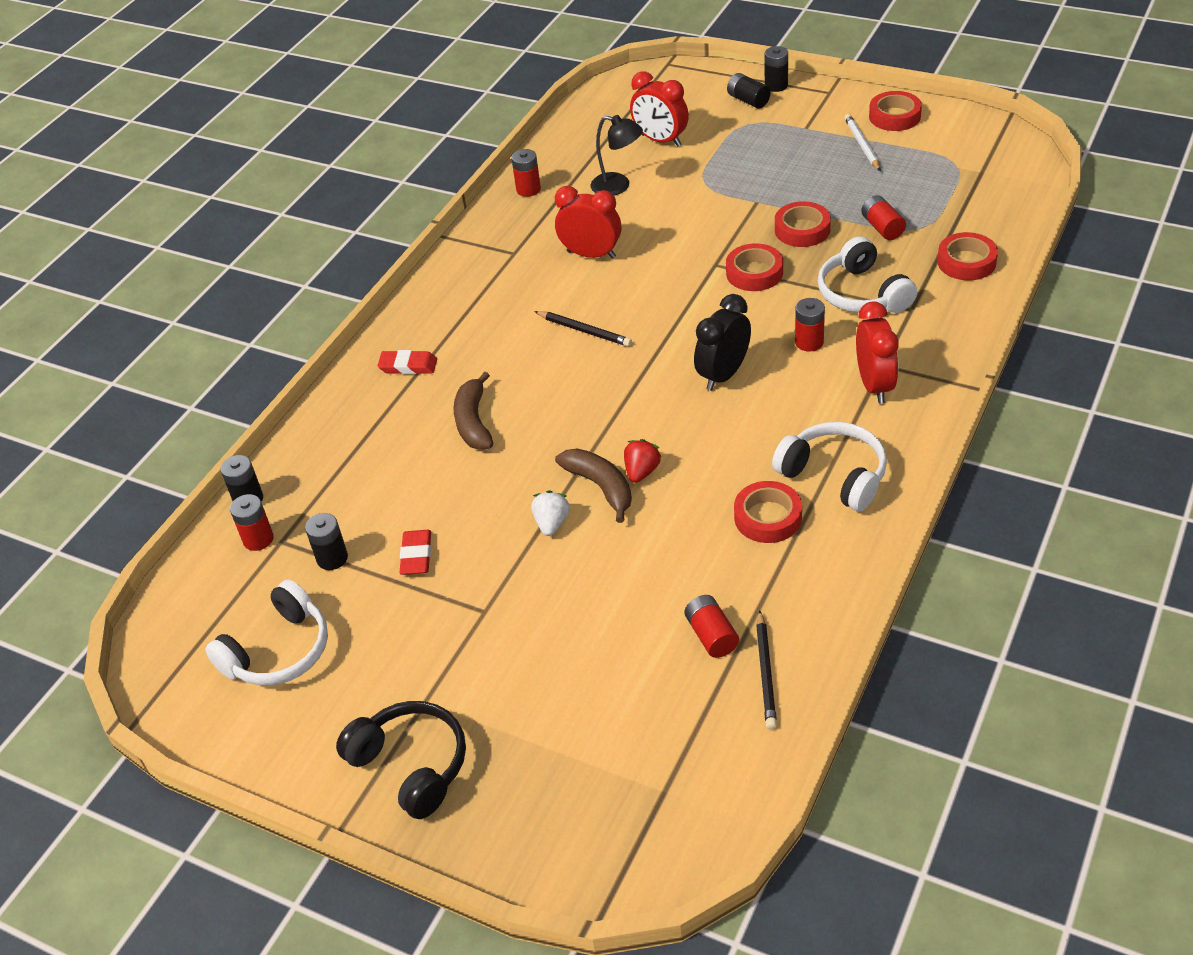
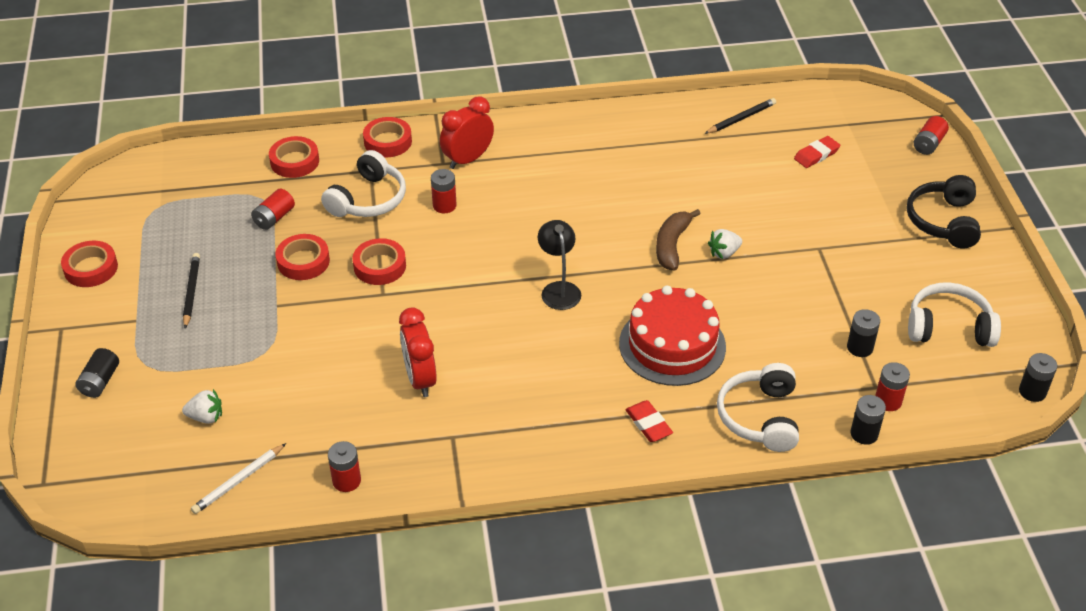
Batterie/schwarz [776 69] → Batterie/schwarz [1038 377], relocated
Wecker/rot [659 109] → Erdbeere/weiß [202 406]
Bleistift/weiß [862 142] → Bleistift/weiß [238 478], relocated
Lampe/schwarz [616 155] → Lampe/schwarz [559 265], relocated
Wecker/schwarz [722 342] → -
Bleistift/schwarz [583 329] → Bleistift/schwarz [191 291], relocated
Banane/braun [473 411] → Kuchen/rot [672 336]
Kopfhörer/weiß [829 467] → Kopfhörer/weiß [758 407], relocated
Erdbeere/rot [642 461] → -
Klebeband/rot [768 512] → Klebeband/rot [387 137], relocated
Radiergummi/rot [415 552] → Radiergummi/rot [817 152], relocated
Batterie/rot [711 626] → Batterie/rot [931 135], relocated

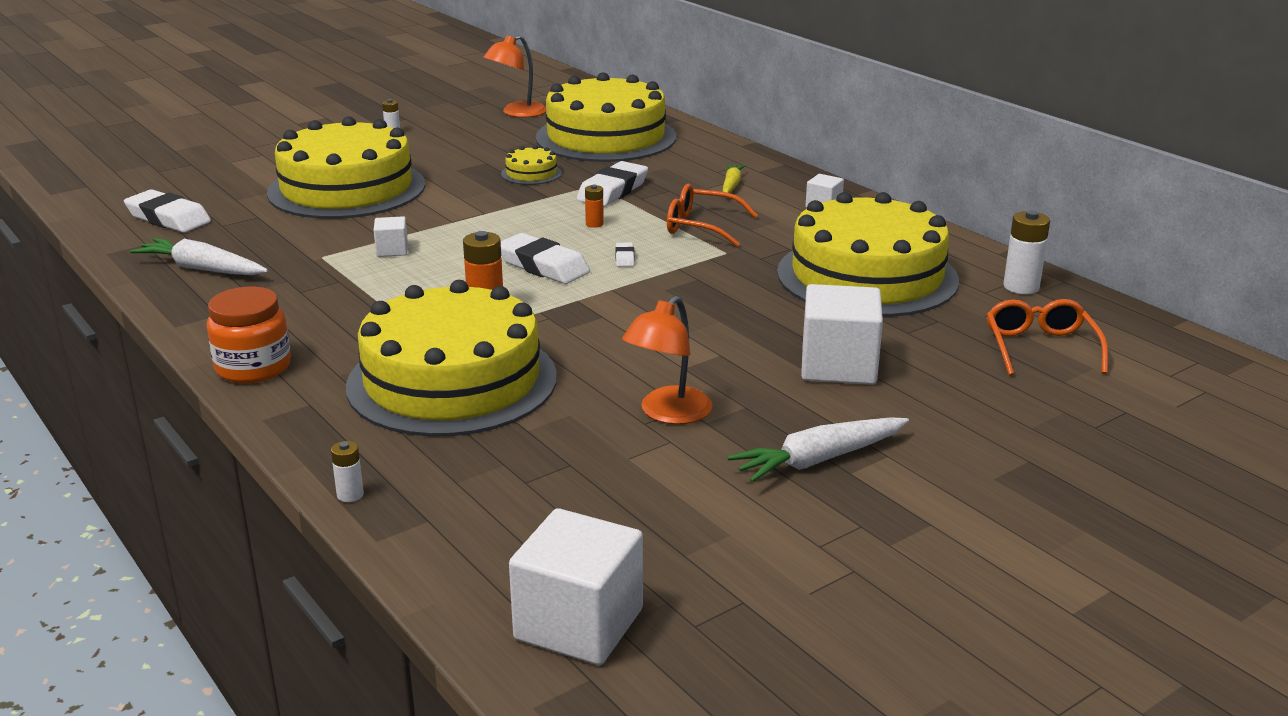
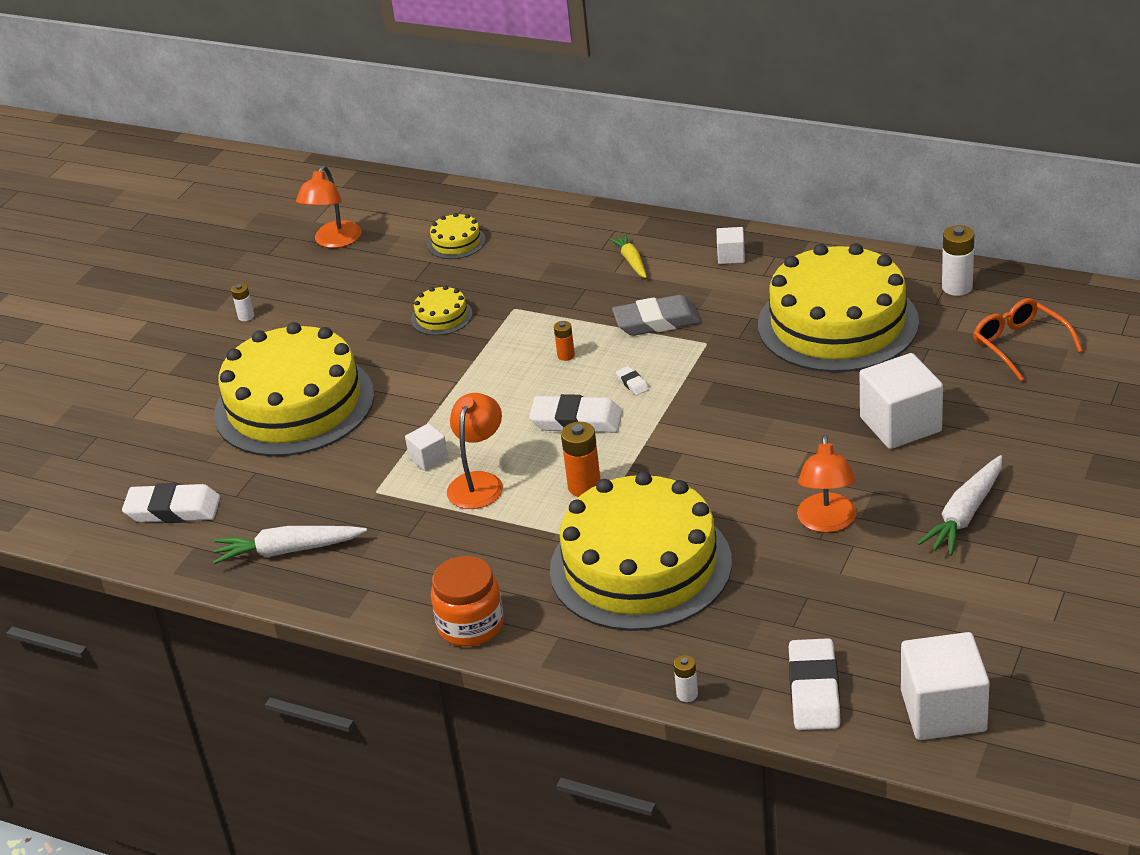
Kuchen/gelb [606 117] → Kuchen/gelb [456 236], x0.40
Radiergummi/weiß [612 184] → Radiergummi/weiß [815 684], relocated
Brille/orange [712 215] → Radiergummi/grau [656 315]
- → Lampe/orange [475 451]

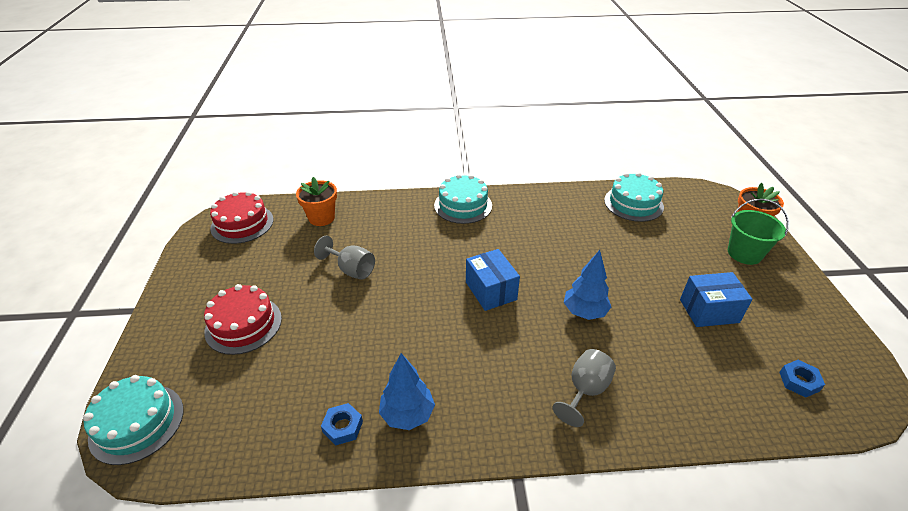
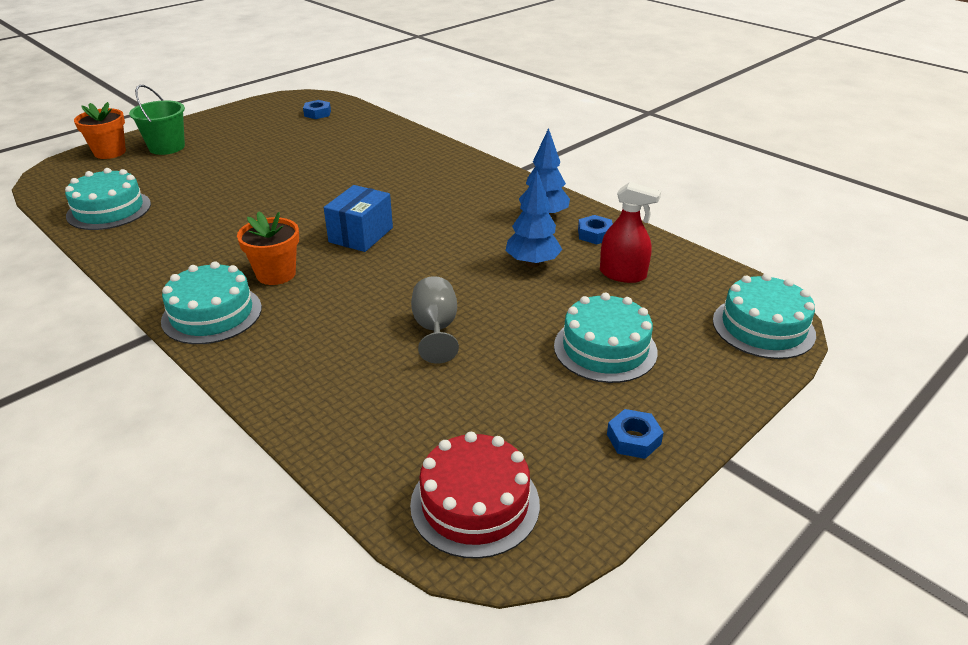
Blumentopf/orange [316 201] → Blumentopf/orange [268 248], relocated
Baum/blau [587 285] → Baum/blau [533 219], relocated
Schachtel/blau [716 299] → -
Kuchen/rot [243 319] → Kuchen/türkis [606 338]
Kelch/grau [584 388] → -
- → Sprühflasche/rot [630 232]
- → Sechskantmutter/blau [635 434]

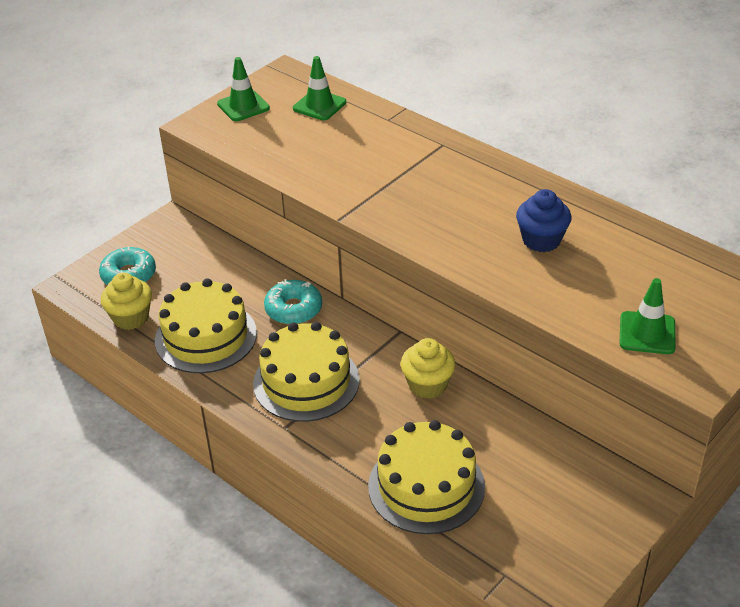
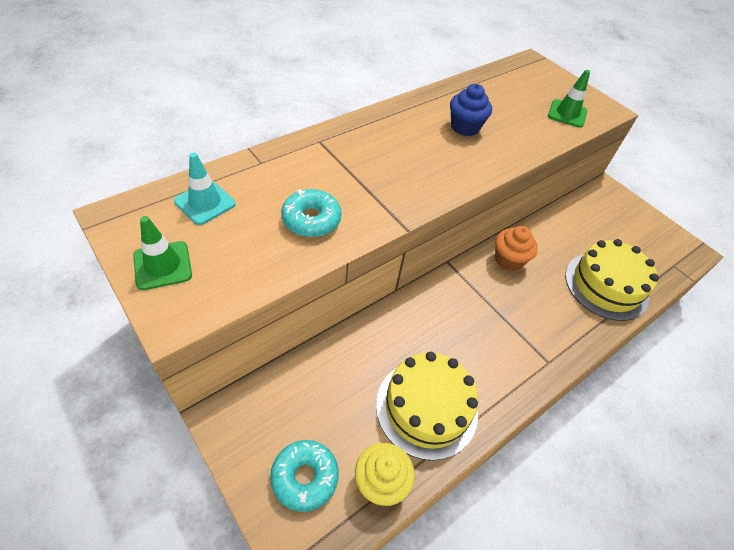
Leitkegel/grün [319 88] → Leitkegel/türkis [205 189]
Donut/türkis [293 301] → Donut/türkis [311 213], relocated
Kuchen/gelb [306 372] → -
Muffin/gelb [428 368] → Muffin/orange [516 248]

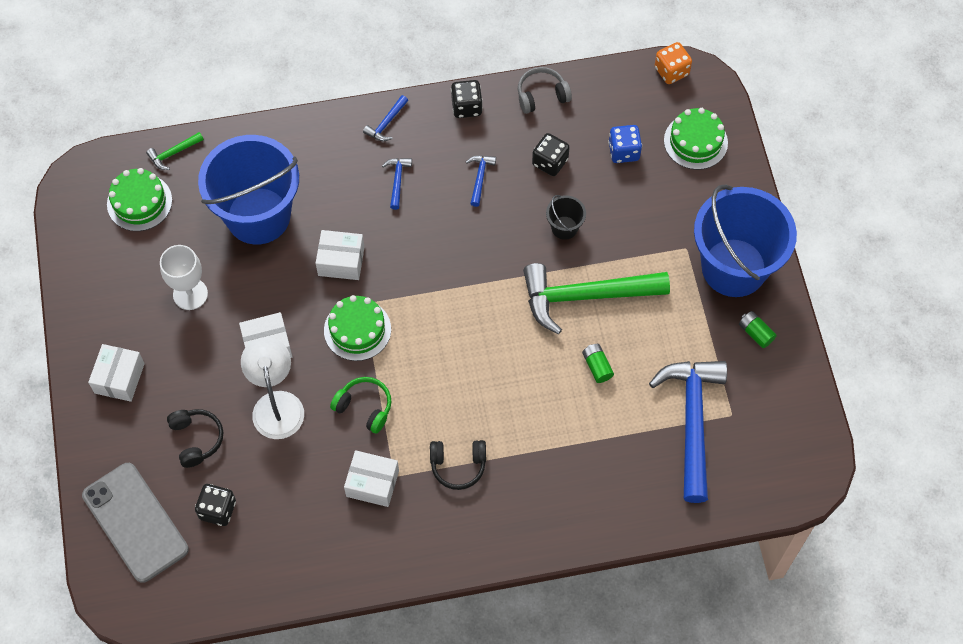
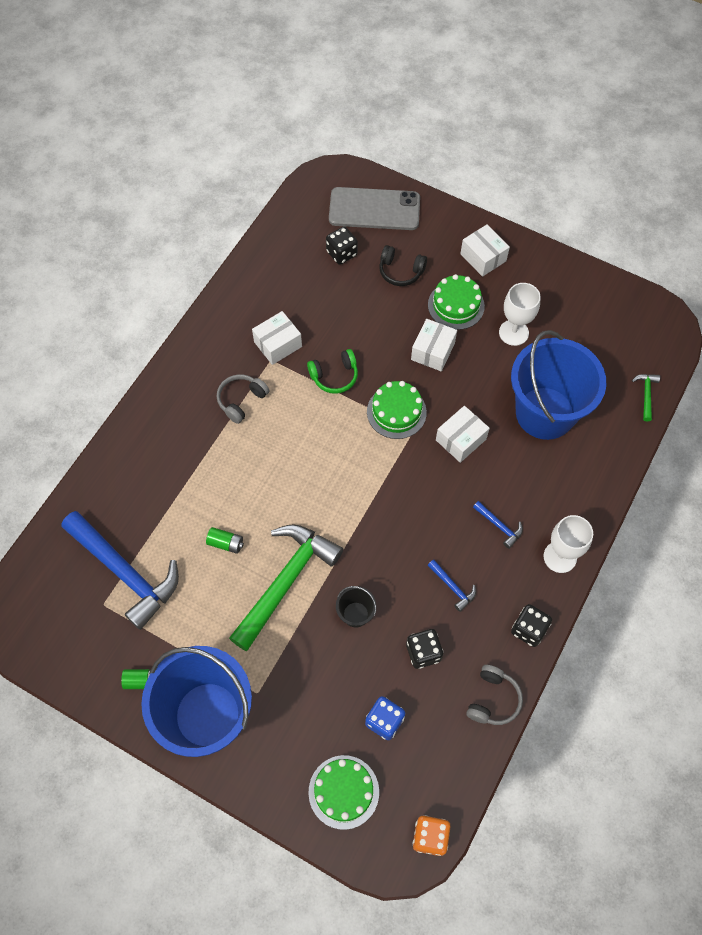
Hammer/blau [385 118] → Kelch/weiß [568 544]
Kuchen/grün [139 199] → Kuchen/grün [456 302], relocated
Lampe/weiß [272 388] → -
Kopfhörer/schwarz [458 465] → Kopfhörer/grau [243 399]

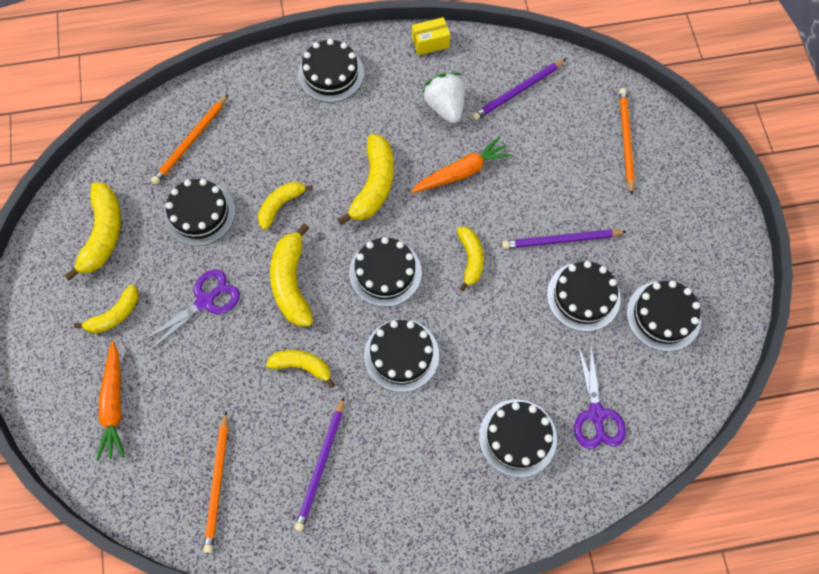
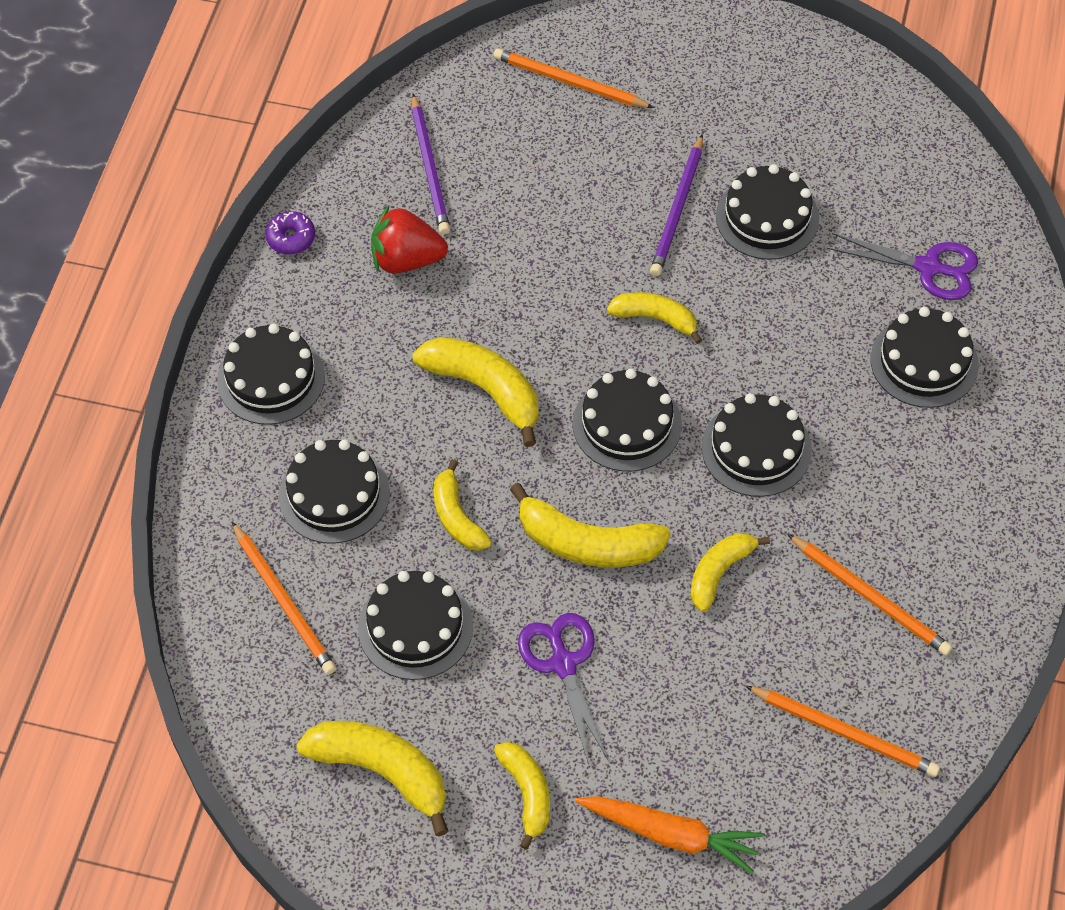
Schachtel/gelb [431 36] → Donut/lila [290 233]
Erdbeere/weiß [443 97] → Erdbeere/rot [409 238]
Karotte/orange [461 164] → -
Kuchen/schwarz [663 316] → Kuchen/schwarz [334 492], relocated
Bleistift/lila [319 464] → Bleistift/orange [870 595]

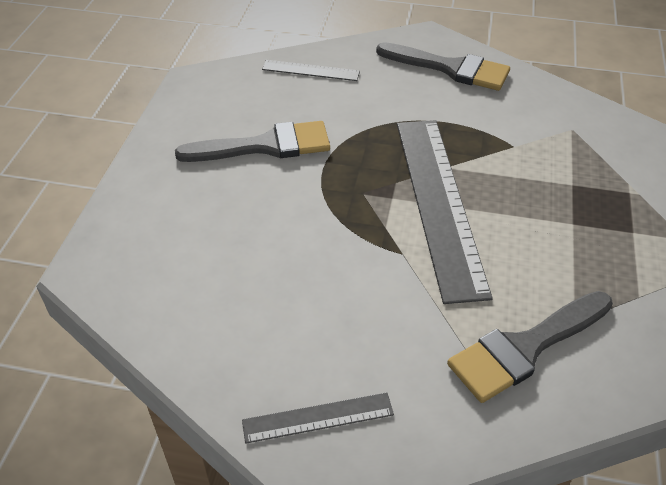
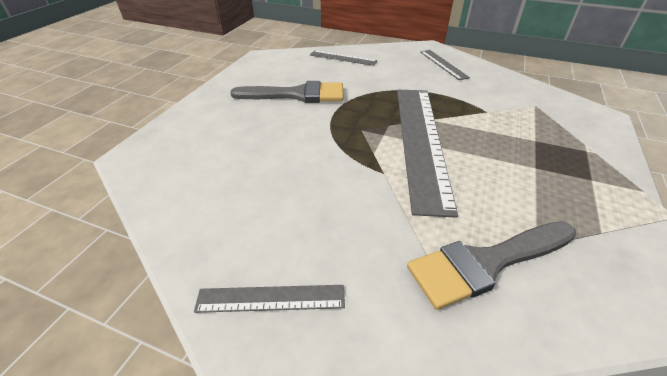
Pinsel/grau [443 66] → Lineal/grau [445 65]

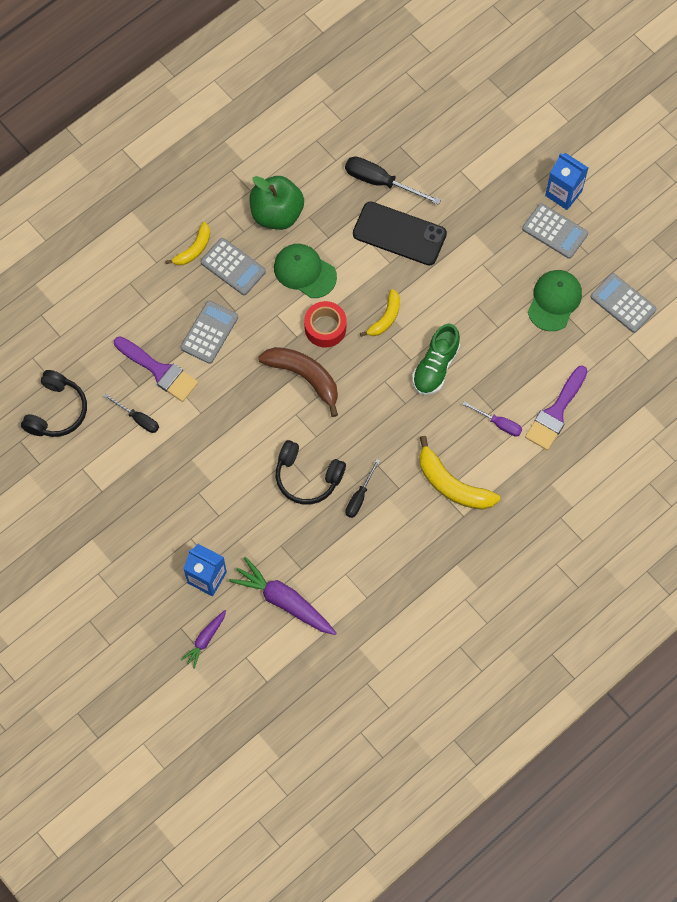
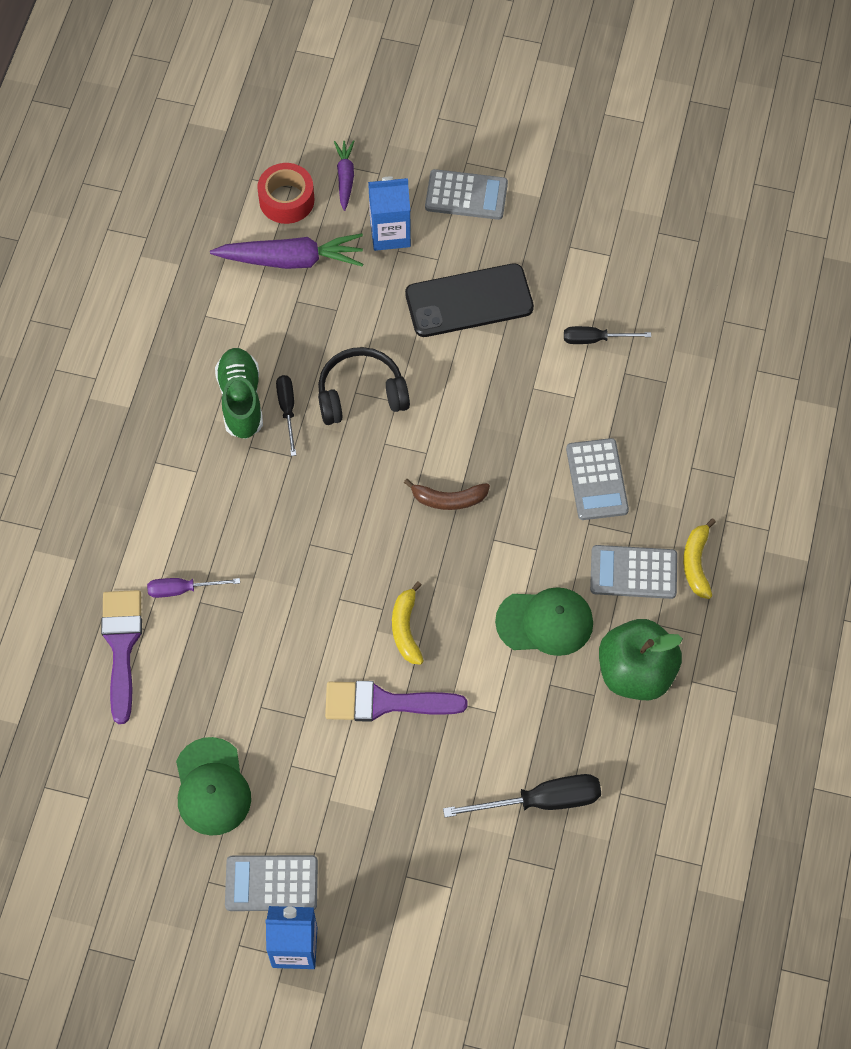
Handy/schwarz [400 233] → Handy/schwarz [469 300], relocated
Taschenrechner/grau [623 303] → Taschenrechner/grau [466 194], relocated
Klebeband/rot [325 324] → Klebeband/rot [285 193], relocated
Schuh/grün [436 359] → Schuh/grün [239 393], relocated
Pinsel/lila [156 369] → Pinsel/lila [396 701], relocated
Banane/braun [298 382] → Banane/braun [447 494], x0.61
Kopfhörer/schwarz [54 403] → -
Banane/gelb [459 473] → -

